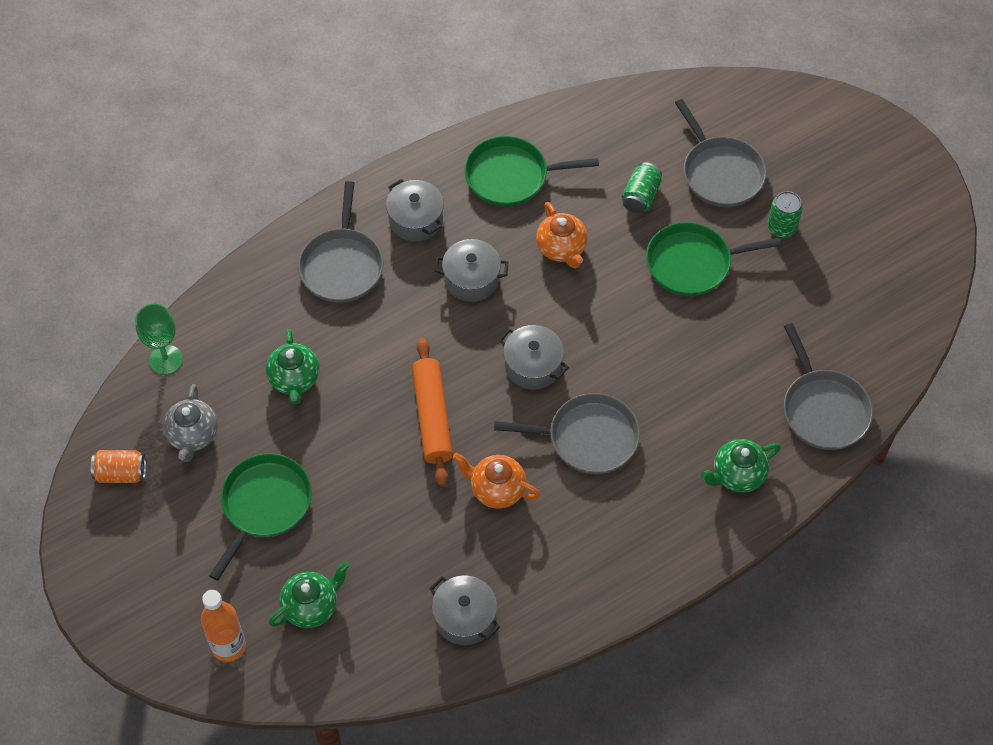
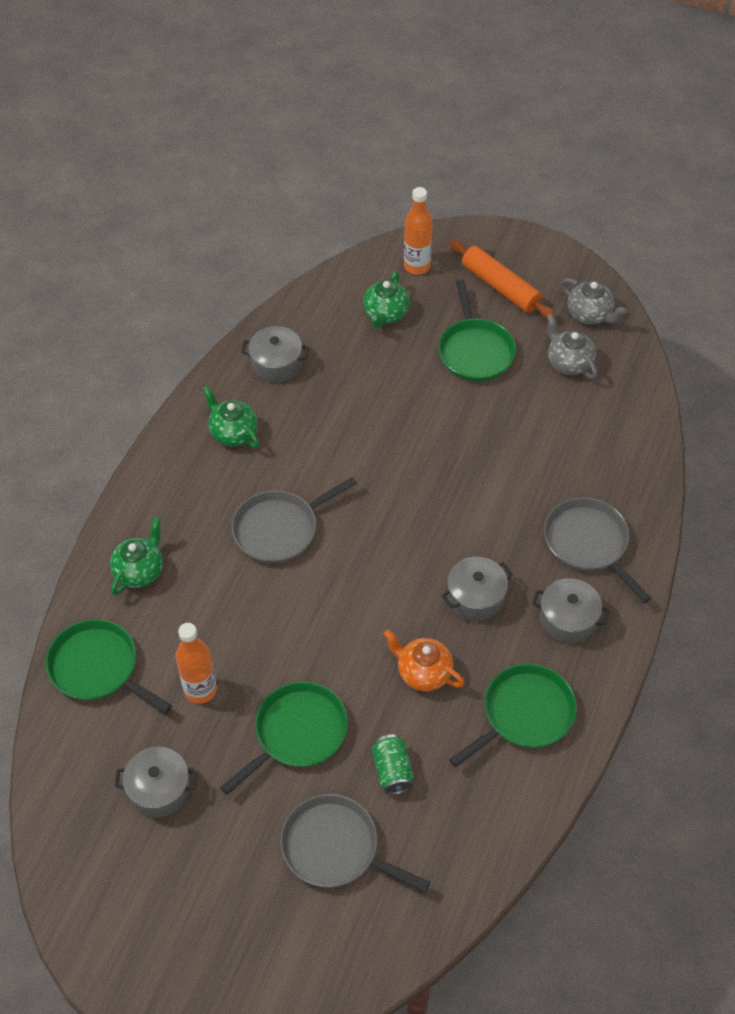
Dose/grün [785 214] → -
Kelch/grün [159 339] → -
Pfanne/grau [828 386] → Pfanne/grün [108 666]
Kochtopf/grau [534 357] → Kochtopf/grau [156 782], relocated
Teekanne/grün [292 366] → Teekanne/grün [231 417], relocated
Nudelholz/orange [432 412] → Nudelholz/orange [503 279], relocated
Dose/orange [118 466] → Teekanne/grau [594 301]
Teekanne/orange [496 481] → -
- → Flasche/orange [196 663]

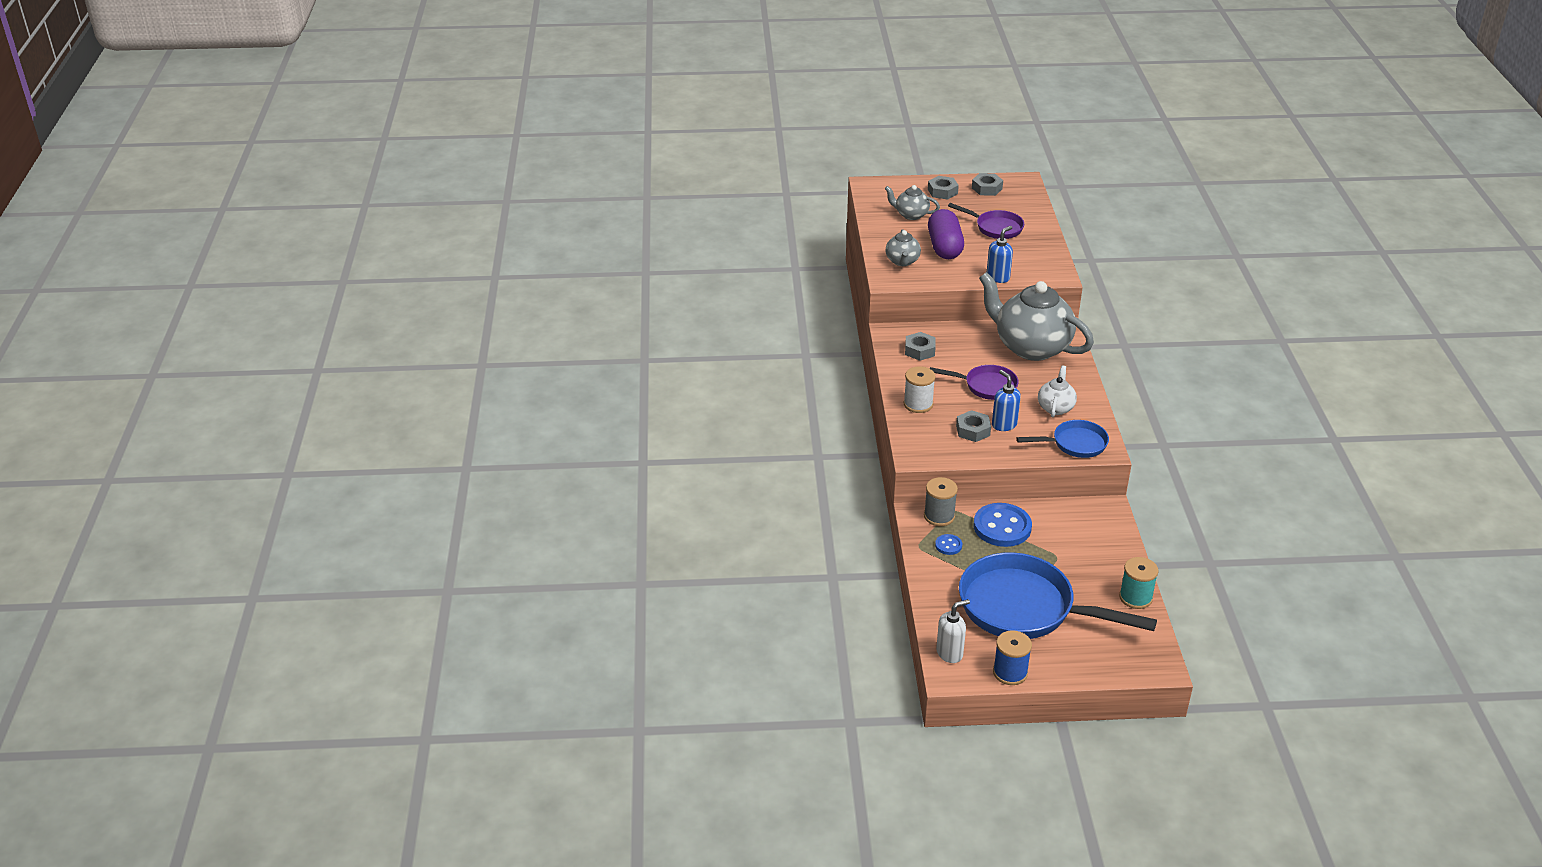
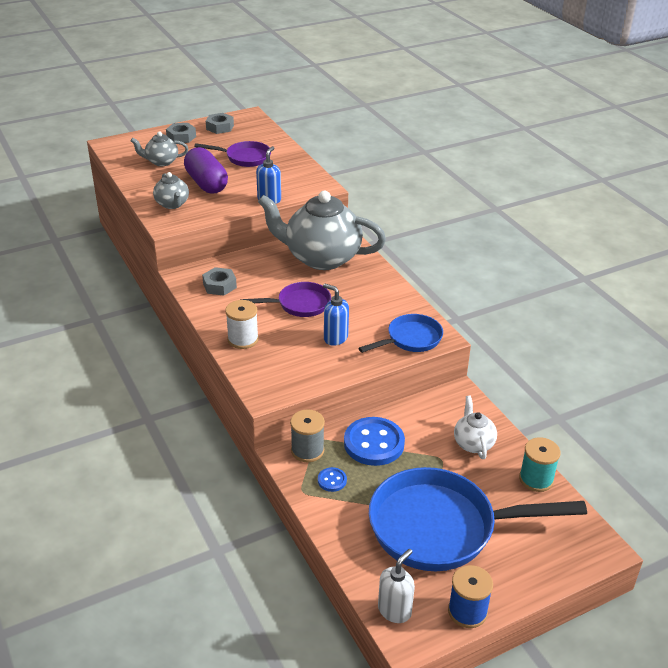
Teekanne/weiß [1057 391] → Teekanne/weiß [475 427], relocated
Sechskantmutter/grau [973 426] → -

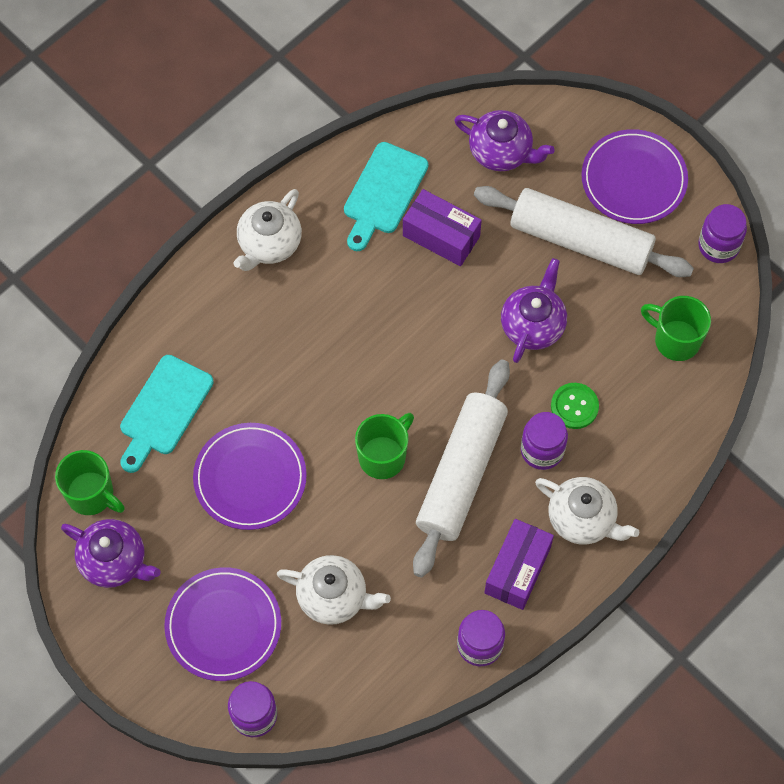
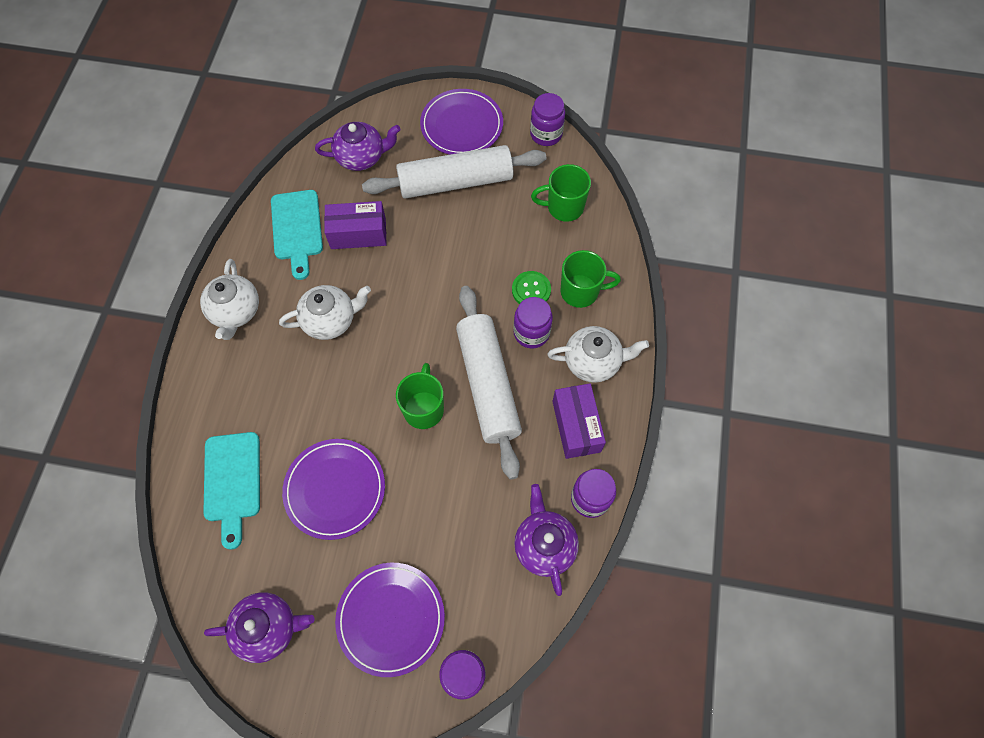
Teekanne/lila [534 310] → Teekanne/lila [546 540], relocated
Tasse/grün [90 482] → Tasse/grün [590 279], relocated
Teekanne/weiß [334 590] → Teekanne/weiß [325 312], relocated

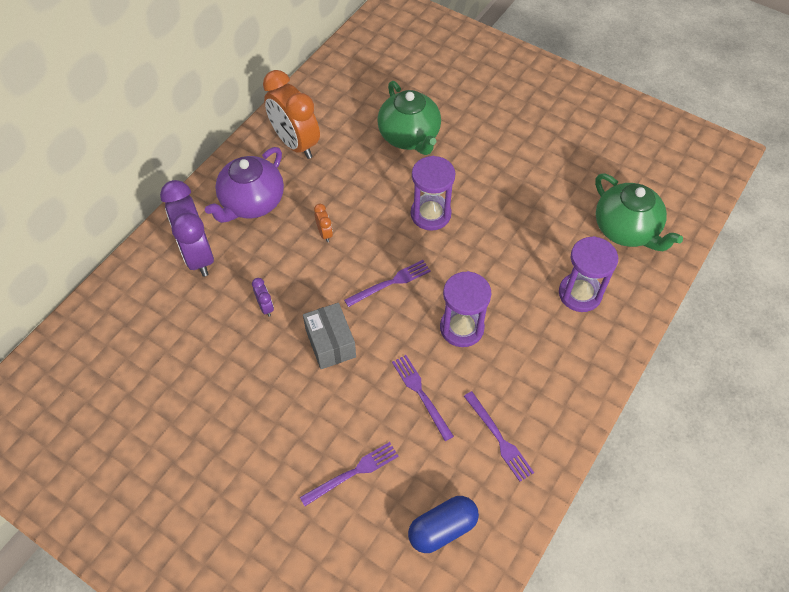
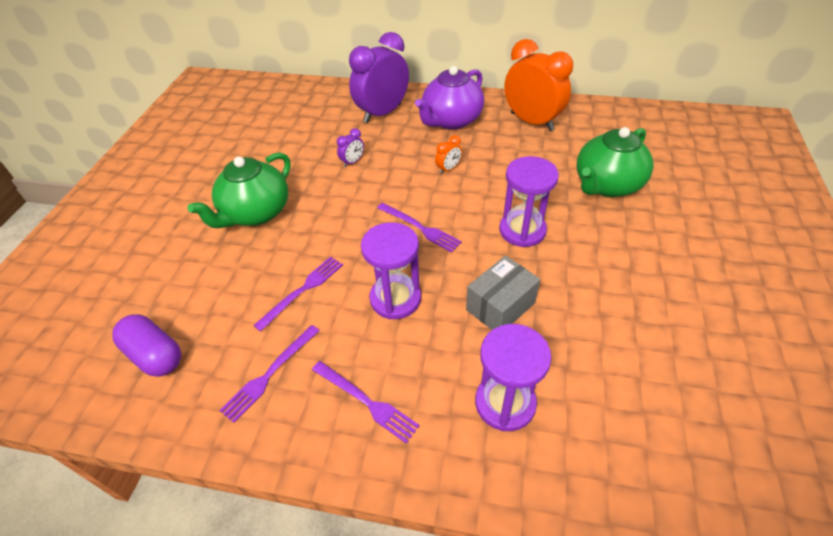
Wecker/orange [291 114] → Wecker/orange [539 85], 105 degrees clockwise
Teekanne/lila [244 185] → Teekanne/lila [449 98], 60 degrees counterclockwise
Teekanne/grün [639 212] → Teekanne/grün [239 190], relocated
Schachtel/grau [329 336] → Schachtel/grau [503 292], relocated
Gabel/lila [349 474] → Gabel/lila [366 402], relocated
Kapsel/blau [443 524] → Kapsel/lila [146 345]

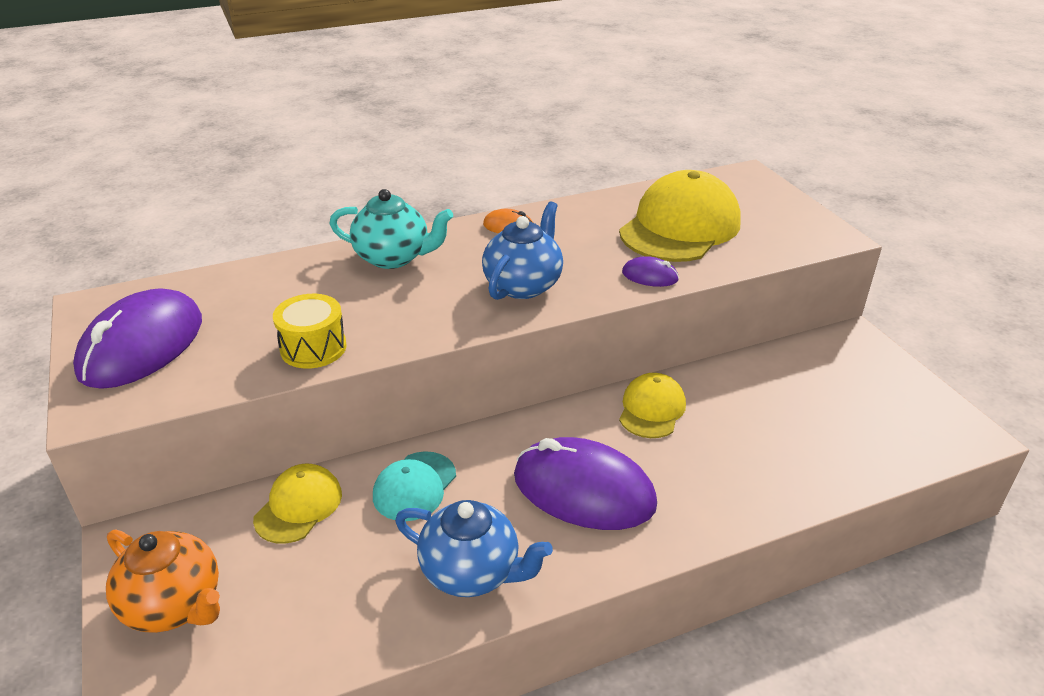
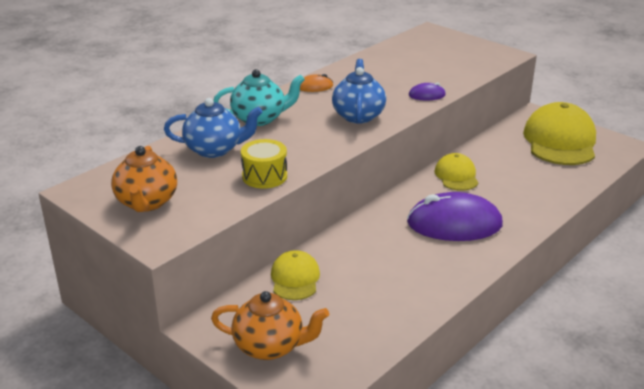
Kappe/gelb [680 216] → Kappe/gelb [559 133], relocated
Computermaus/lila [137 338] → Teekanne/orange [144 179]
Kappe/türkis [414 486] → -
Teekanne/blau [474 548] → Teekanne/blau [213 128], relocated

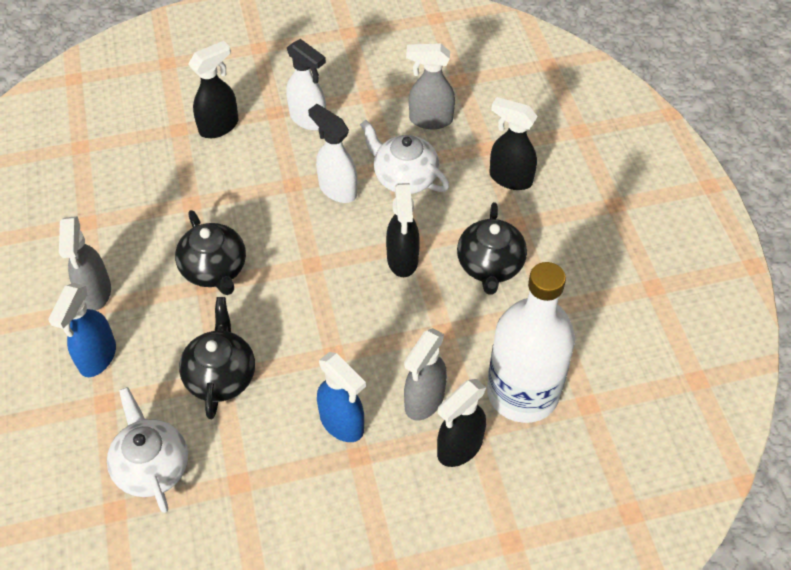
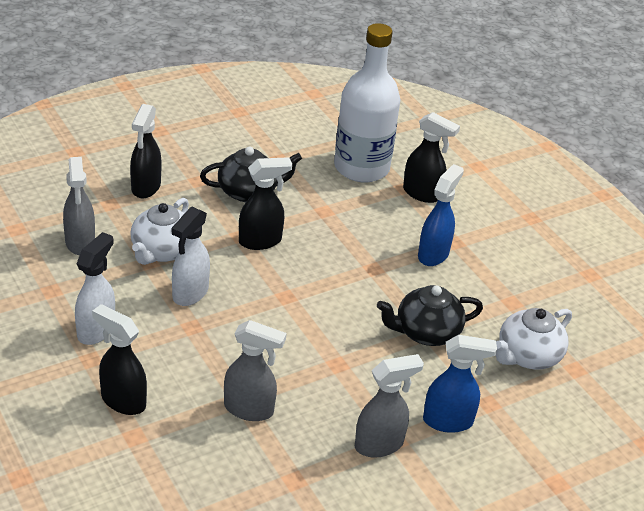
Teekanne/schwarz [210 252] → -
Sprühflasche/grau [425 374] → Sprühflasche/grau [255 370], relocated

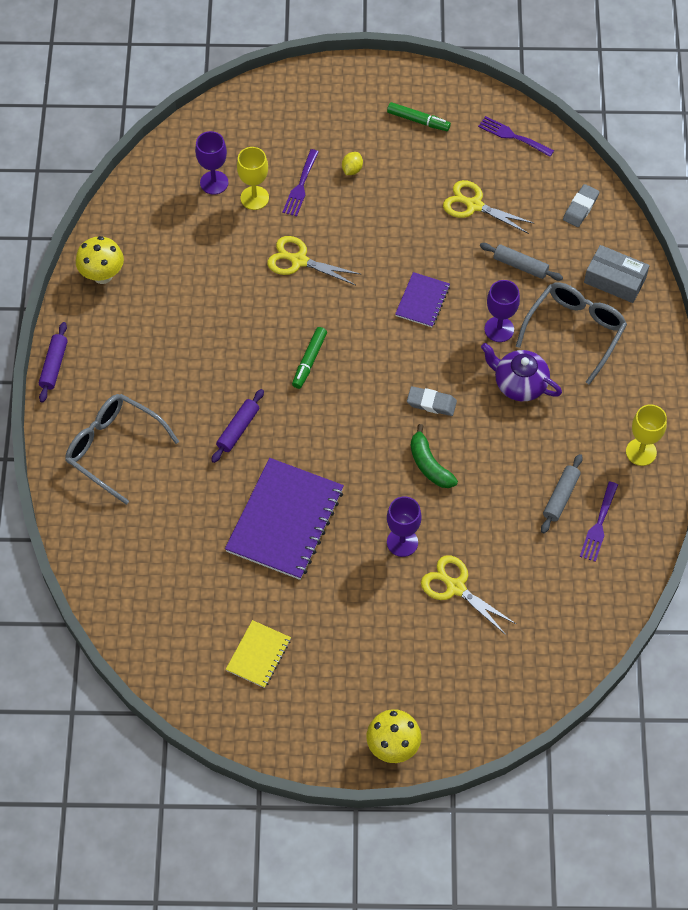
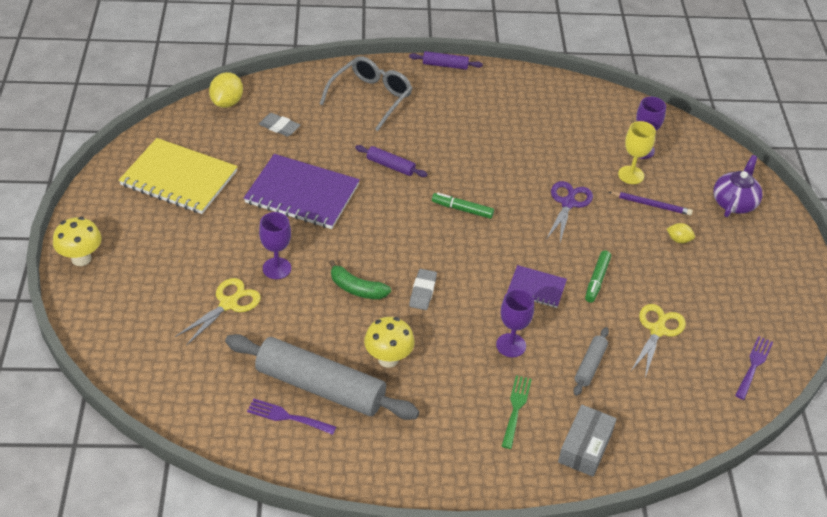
Filzstift/grün [419 116] → Filzstift/grün [598 276], relocated
Gabel/lila [301 183] → Bleistift/lila [651 203]
Radiergummi/grau [581 205] → Radiergummi/grau [279 125], relocated
Pilz/gelb [100 260] → Pilz/gelb [389 342], relocated
Schere/gelb [314 260] → Schere/lila [569 211]
Brille/grau [571 333] → Gabel/grün [517 412]
Teekanne/lila [521 372] → Teekanne/lila [738 186], relocated
Kelch/gelb [646 435] → -
Banane/grün [434 456] → Banane/grün [360 279], 120 degrees counterclockwise
Nudelholz/grau [562 493] → Nudelholz/grau [322 377], x2.20
Notizbuch/gelb [258 654] → Notizbuch/gelb [178 176], x1.94
- → Zitrone/gelb [226 90]

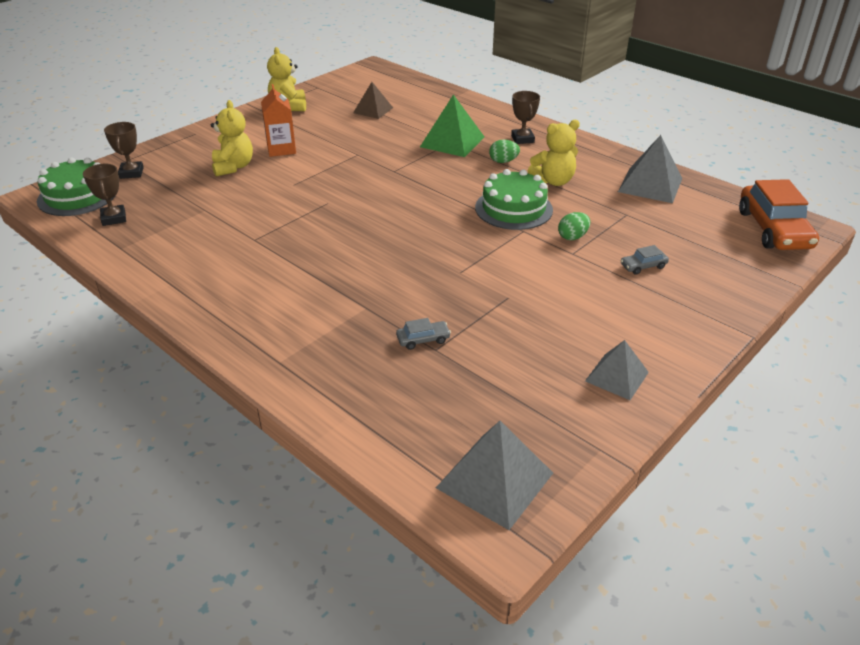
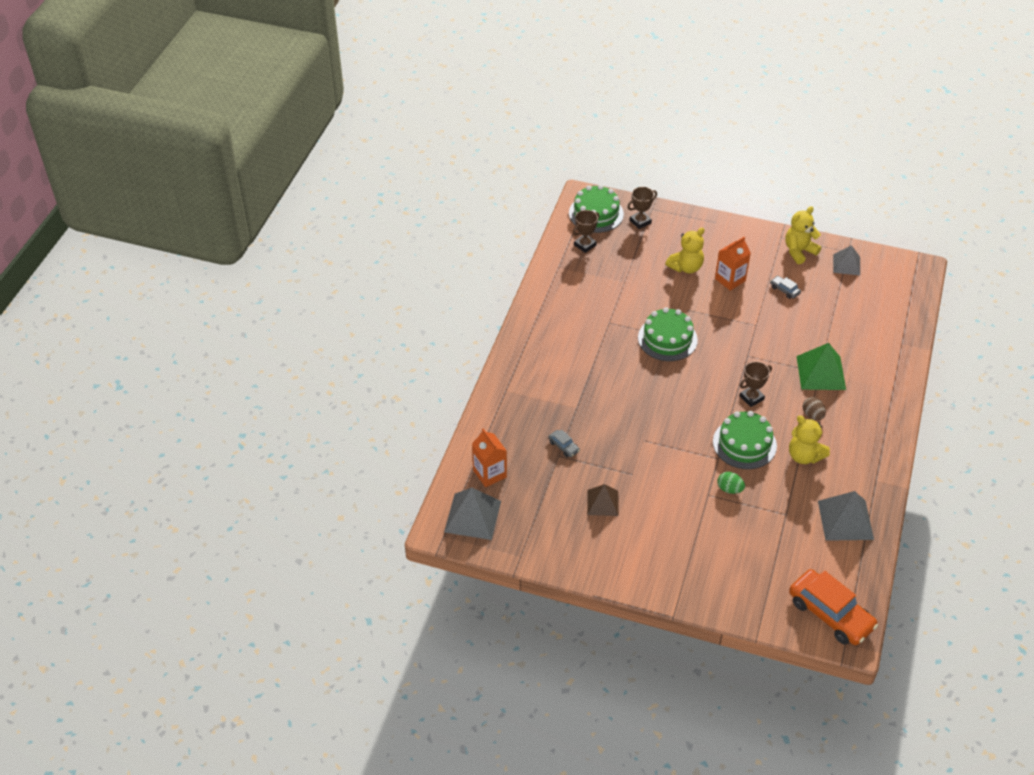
Pyramide/braun [373 100] → Pyramide/braun [603 500], relocated
Pokal/braun [525 117] → Pokal/braun [756 384], relocated
Ei/grün [504 151] → Ei/braun [814 408]
Auto/orange [779 214] → Auto/orange [833 607], 105 degrees counterclockwise
Auto/grau [645 260] → Auto/grau [785 287], relocated
Pyramide/grau [617 370] → Pyramide/grau [846 260], relocated
- → Kuchen/grün [668 334]
- → Getränkekarton/orange [489 458]

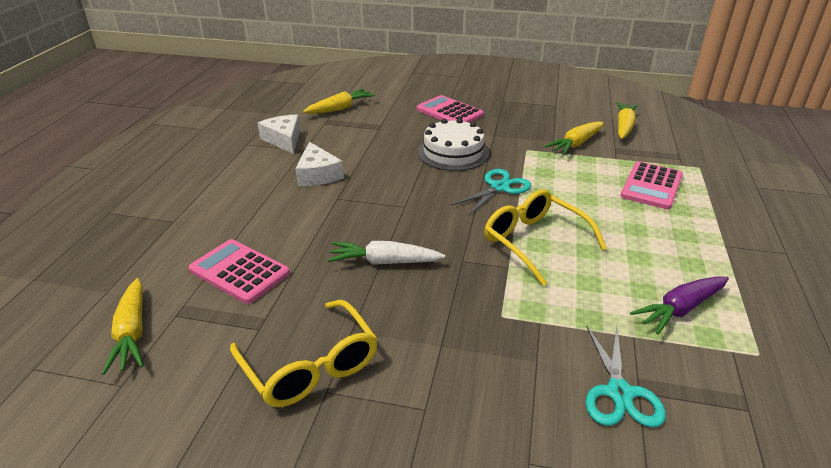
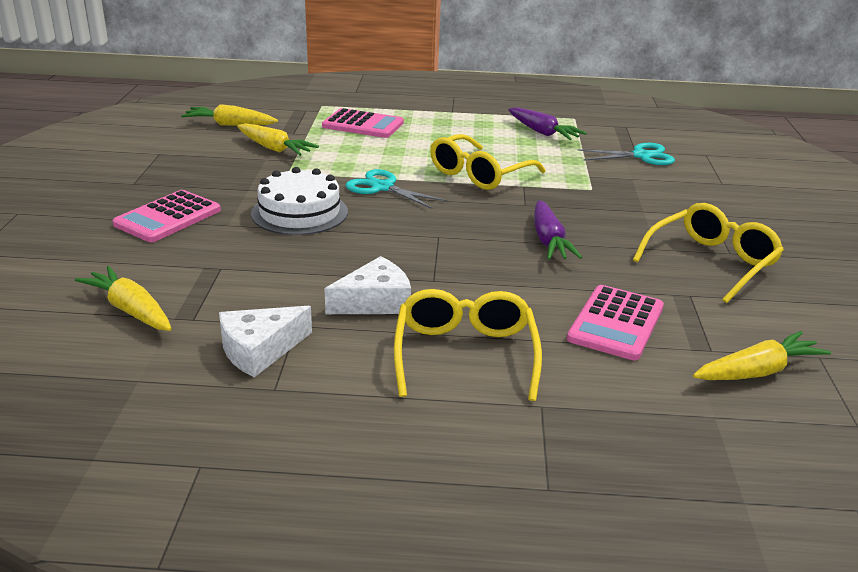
Karotte/weiß [386 253] → Karotte/lila [558 230]
- → Brille/gelb [468 345]

